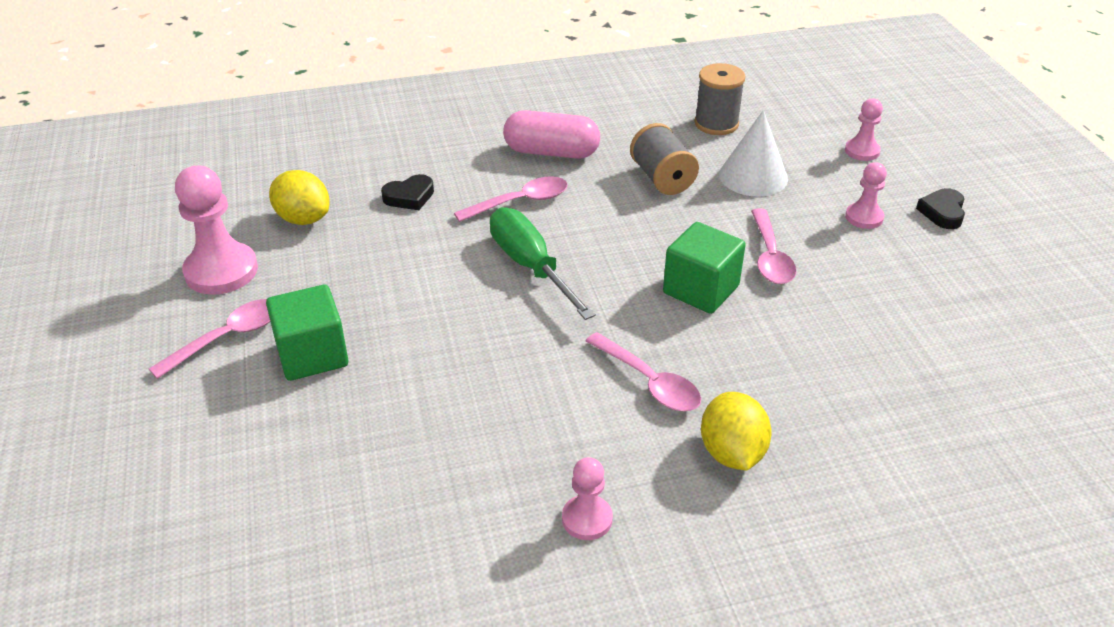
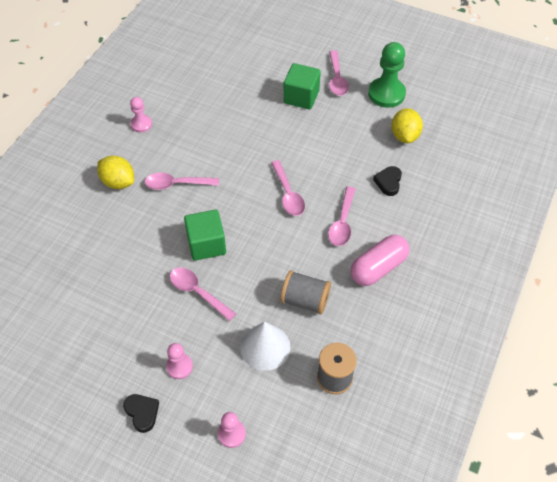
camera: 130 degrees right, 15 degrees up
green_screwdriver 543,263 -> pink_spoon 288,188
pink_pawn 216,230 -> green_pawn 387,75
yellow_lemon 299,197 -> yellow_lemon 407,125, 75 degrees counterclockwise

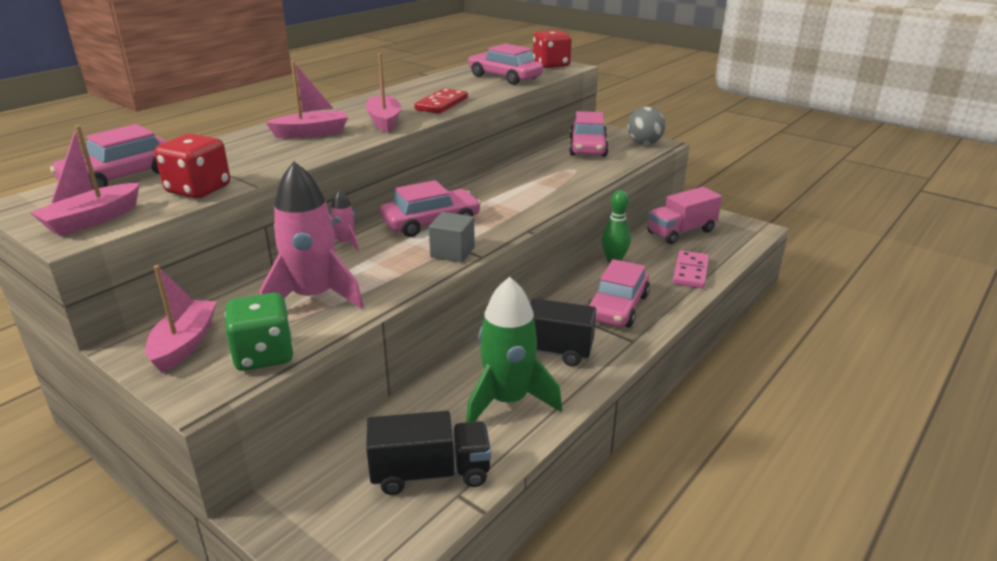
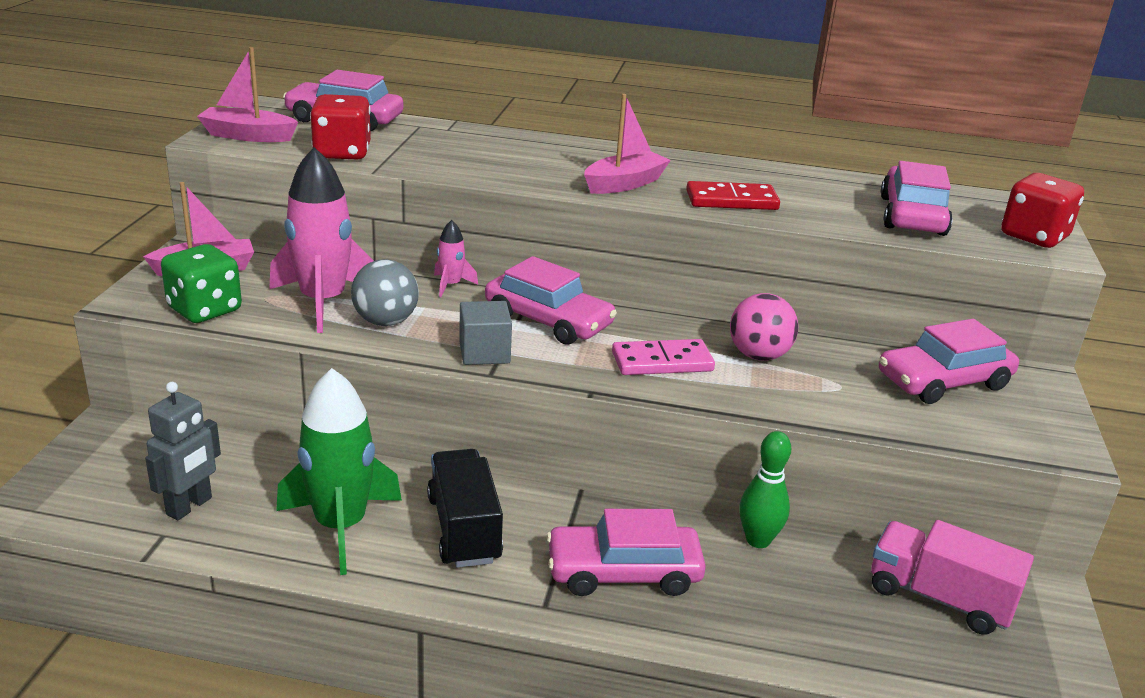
camera: 60 degrees right, 0 degrees up
black_truck 428,453 -> grey_robot 183,451
grey_ball 646,126 -> grey_ball 385,292, move
pink_domino 691,269 -> pink_domino 663,357, move
none -> pink_ball 764,327
pink_boat 306,99 -> none

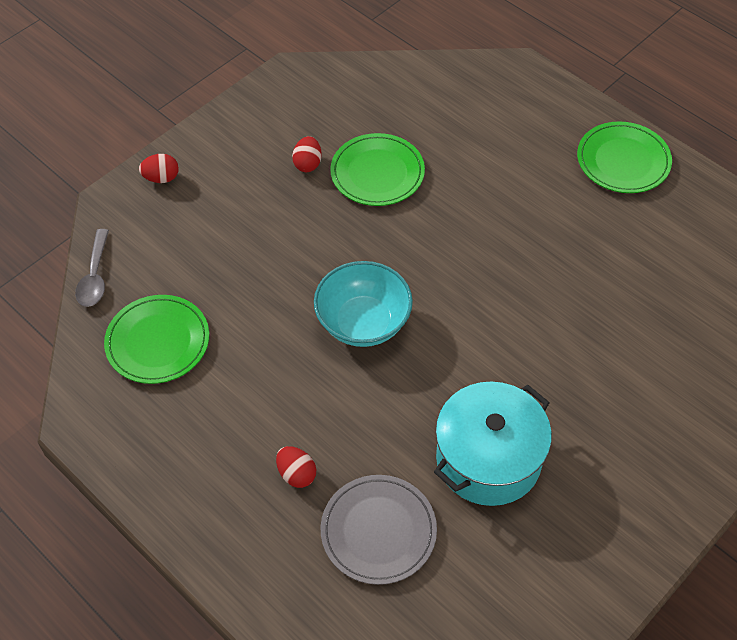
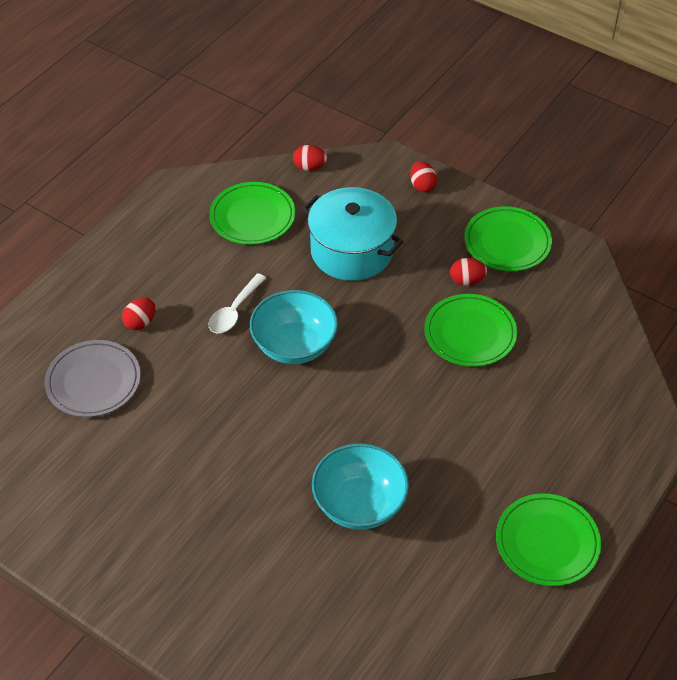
camera: 80 degrees right, 5 degrees down
none -> white_spoon 237,303
grey_spoon 92,268 -> red_egg 310,158
turquoise_pot 493,444 -> turquoise_pot 353,234, move
none -> turquoise_bowl 360,486
none -> green_plate 508,238

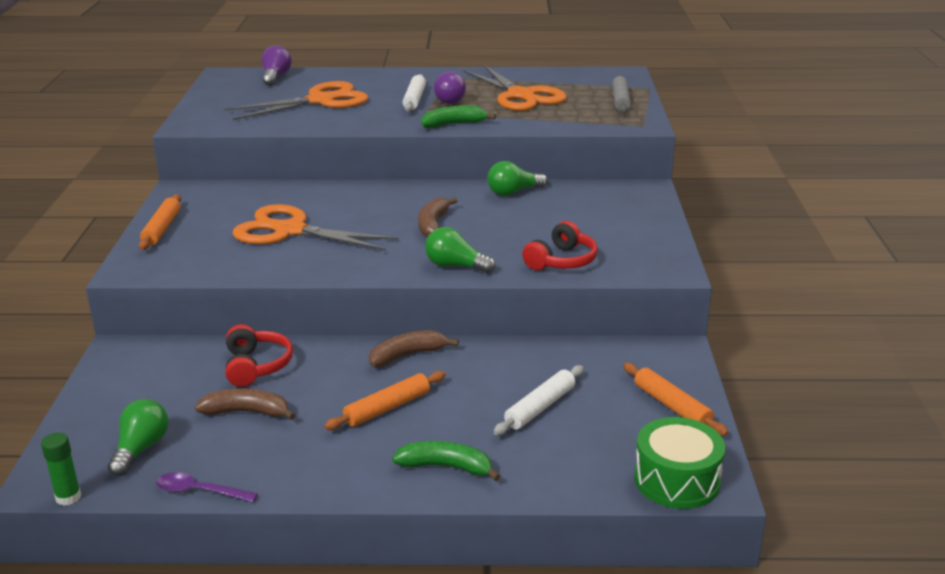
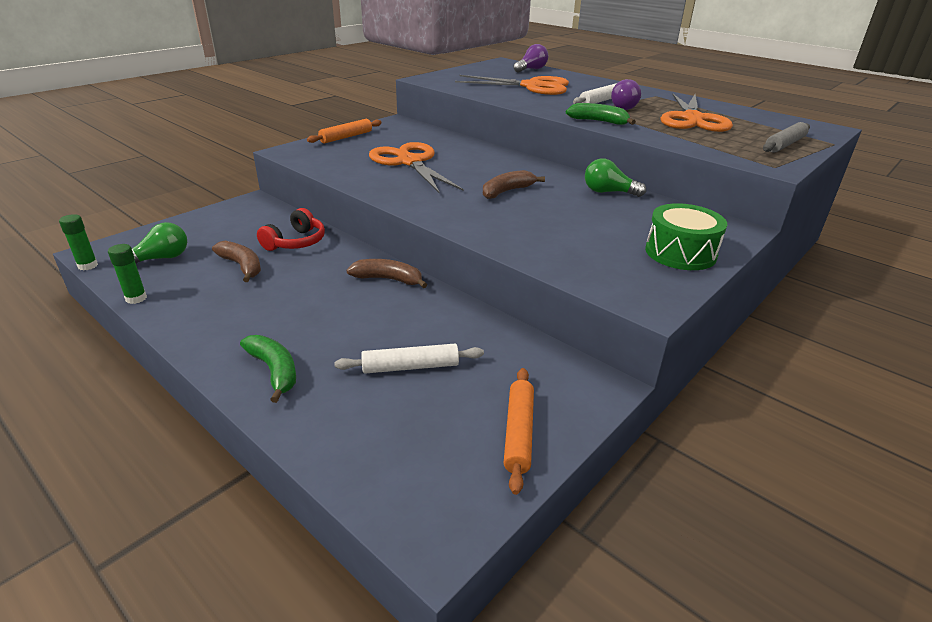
camera: 40 degrees right, 5 degrees up
purple_spoon 207,487 -> green_glue_stick 127,274
green_drum 679,463 -> green_drum 686,236, move
orange_rolling_pin 385,400 -> none
green_light_bulb 460,250 -> none
red_headphones 560,245 -> none

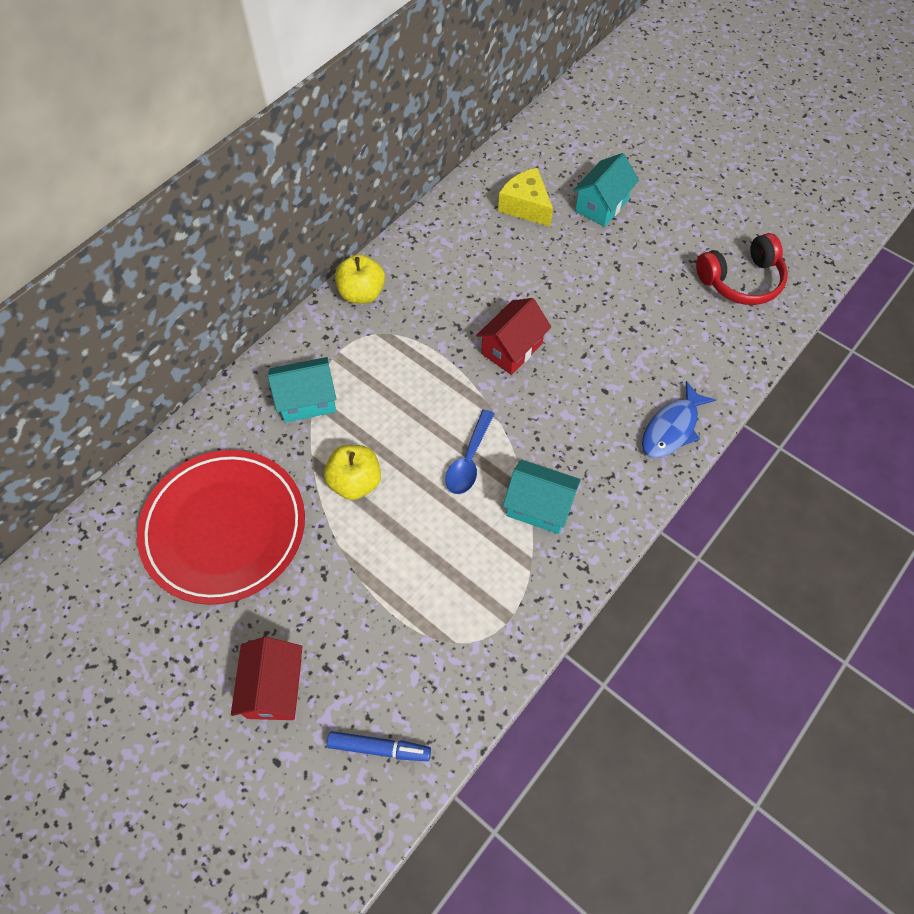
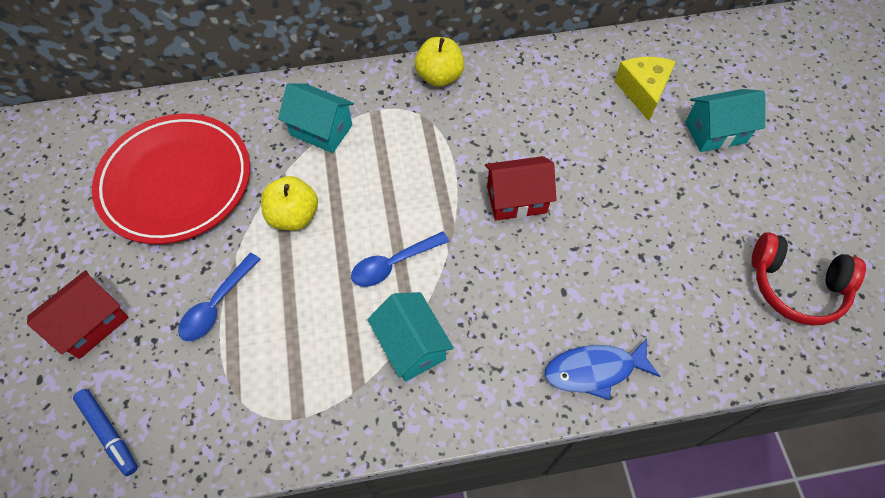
camera: 40 degrees right, 0 degrees up
none -> blue_spoon 219,297

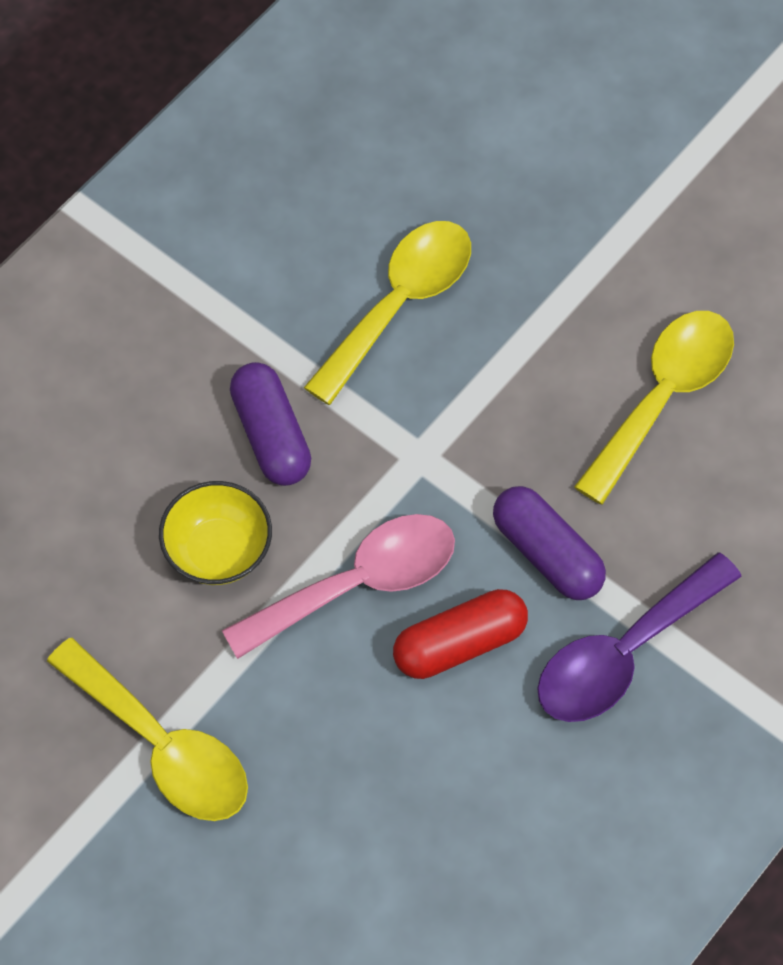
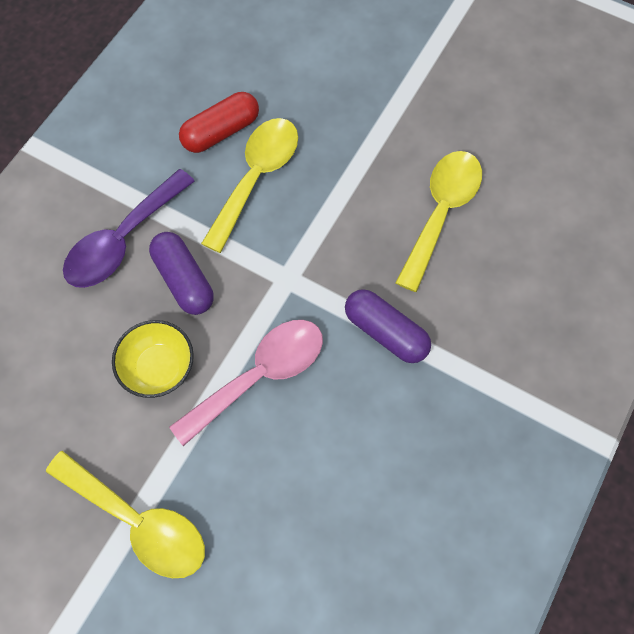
camera: 10 degrees left, 5 degrees up
purple_spoon 639,637 -> purple_spoon 129,228, move
red_capsule 460,634 -> red_capsule 219,122, move

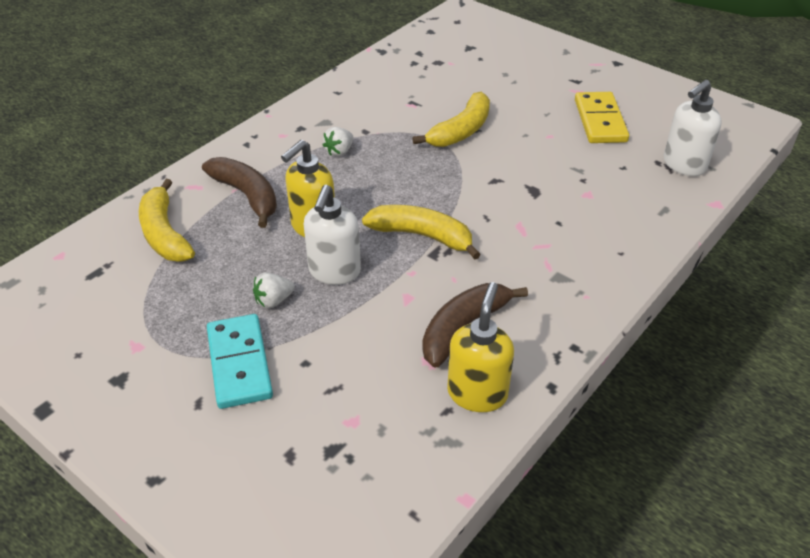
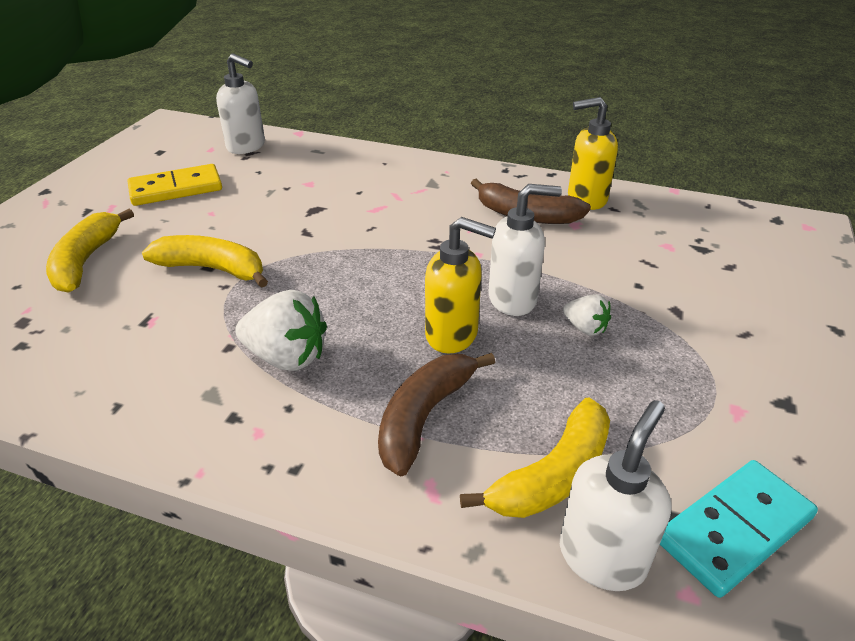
camera: 110 degrees left, 5 degrees down
yellow_banana 421,232 -> yellow_banana 90,251, move
white_strawberry 338,142 -> white_strawberry 281,330, x1.81
none -> white_soap_dispenser 615,495
turquoise_domino 240,361 -> turquoise_domino 739,529, move

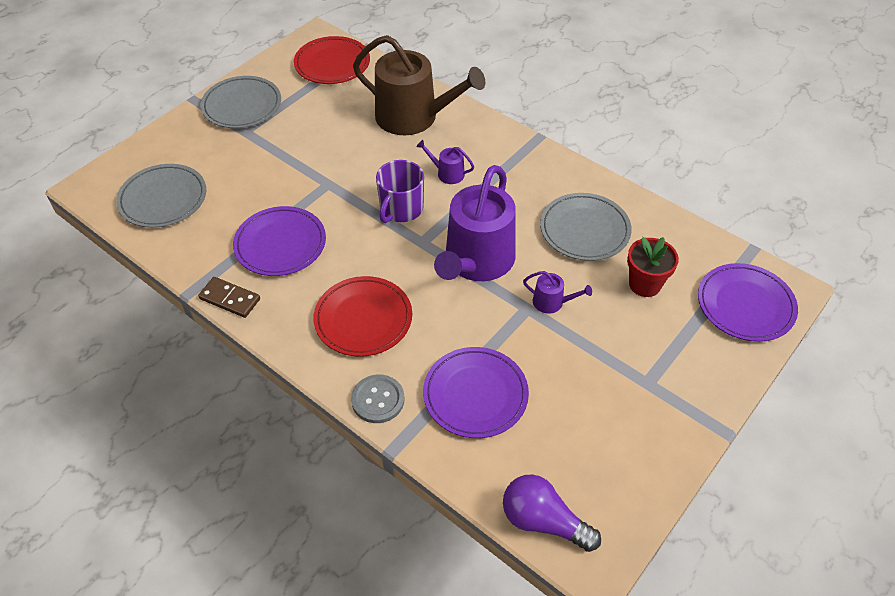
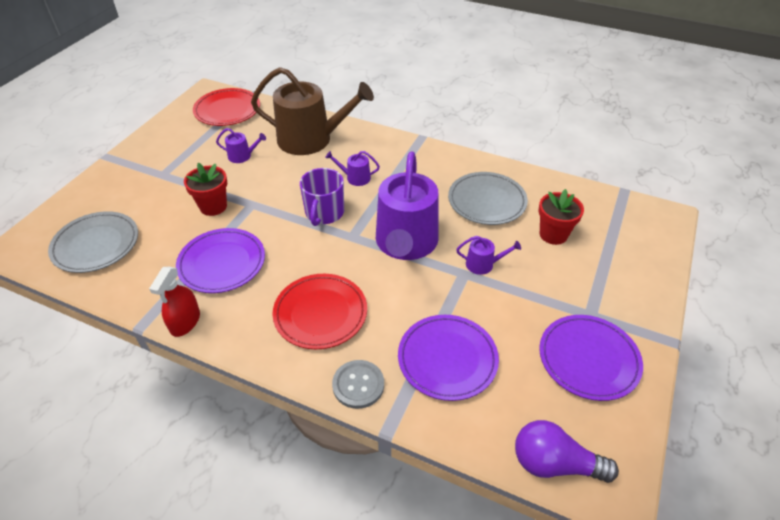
camera: 15 degrees left, 5 degrees down
brown_domino 229,297 -> red_spray_bottle 174,302
none -> red_flower_pot 205,189
none -> purple_watering_can 241,145
purple_plate 748,302 -> purple_plate 591,358, move
grey_plate 241,102 -> none

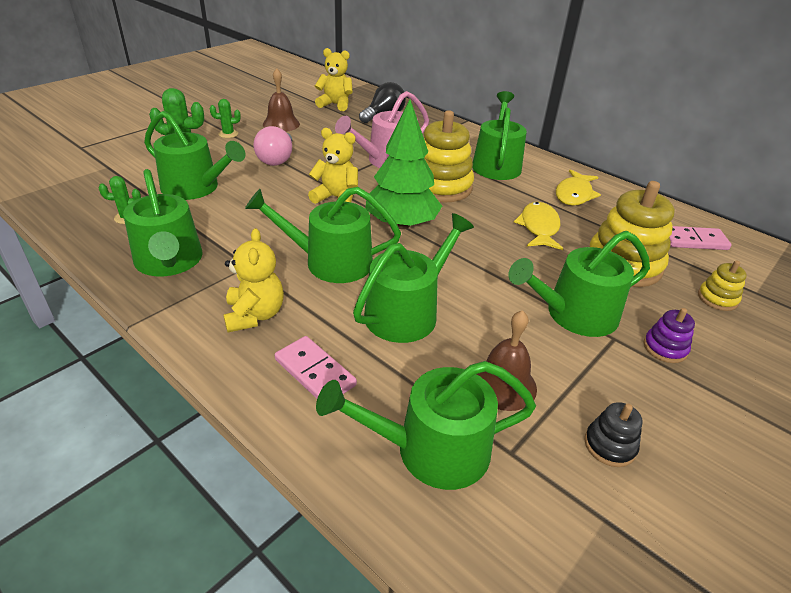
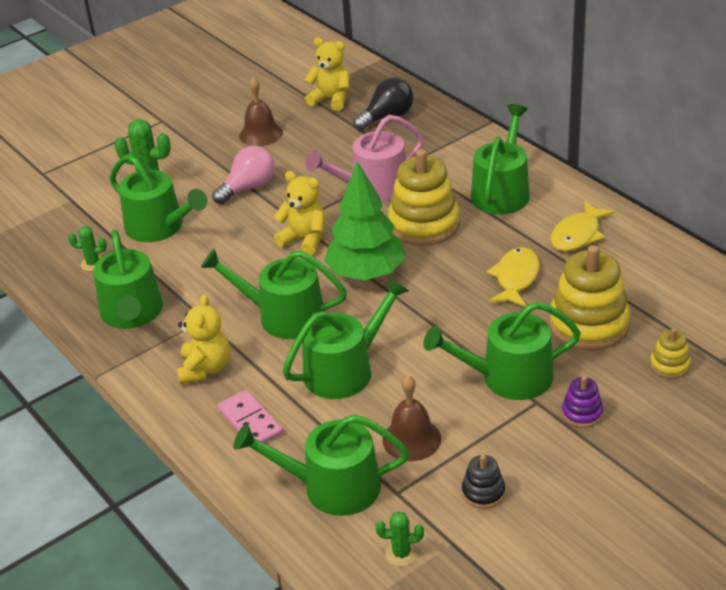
camera: 15 degrees right, 0 degrees up
pink_light_bulb 272,146 -> pink_light_bulb 243,175, 150 degrees counterclockwise
green_cactus 225,118 -> green_cactus 399,538, move
pink_domino 701,238 -> none

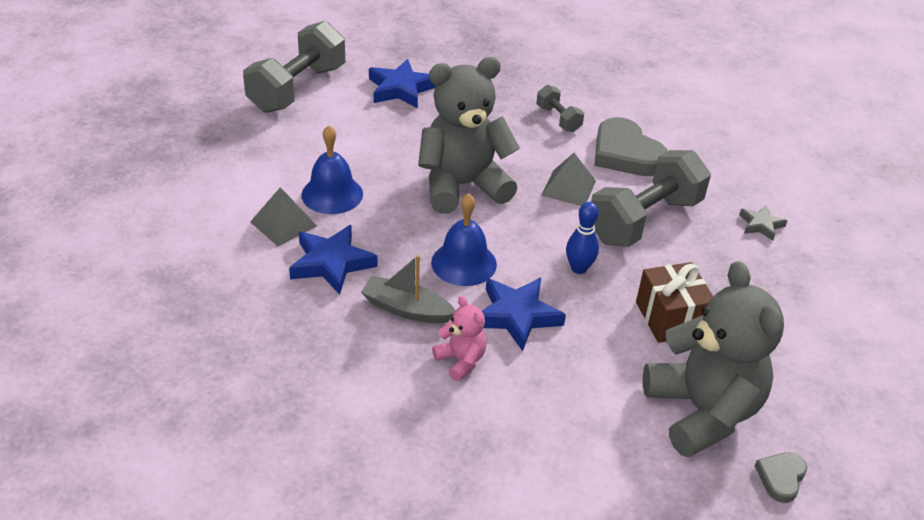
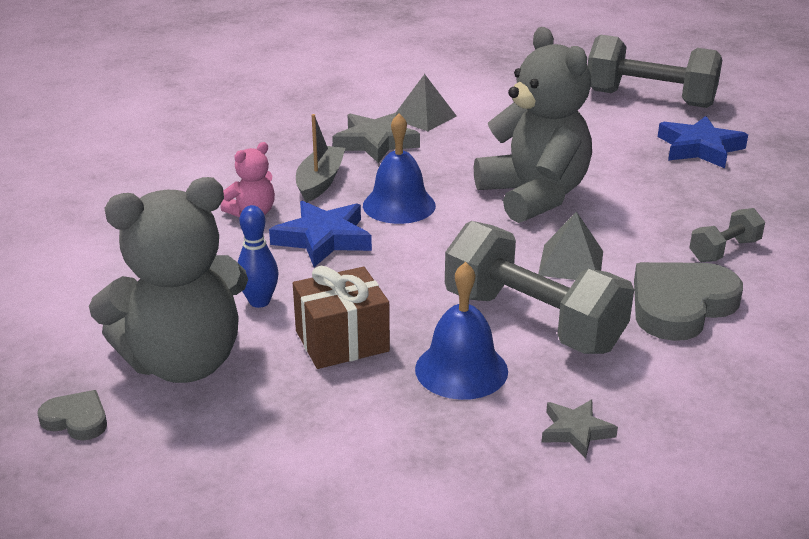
camera: 85 degrees right, 10 degrees down
blue_bowling_pin 582,238 -> blue_bowling_pin 258,256, move
blue_star 333,260 -> grey_star 376,137
blue_bell 332,169 -> blue_bell 461,331, move

